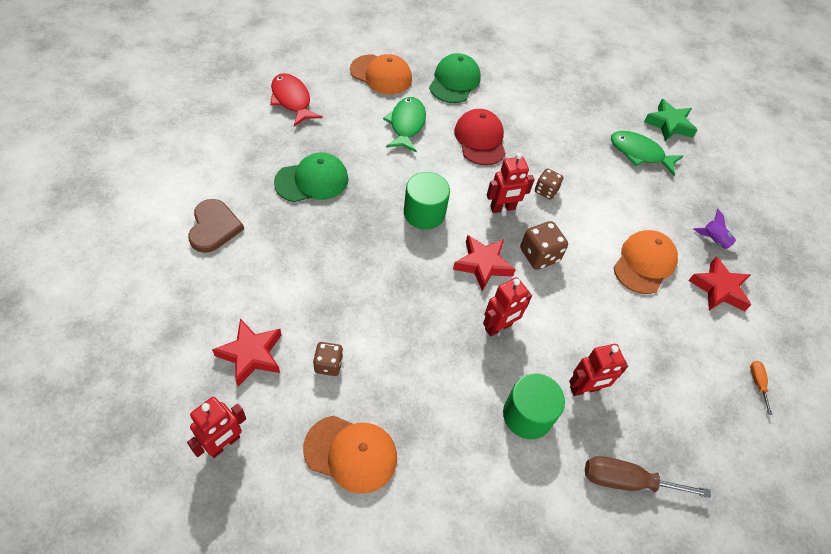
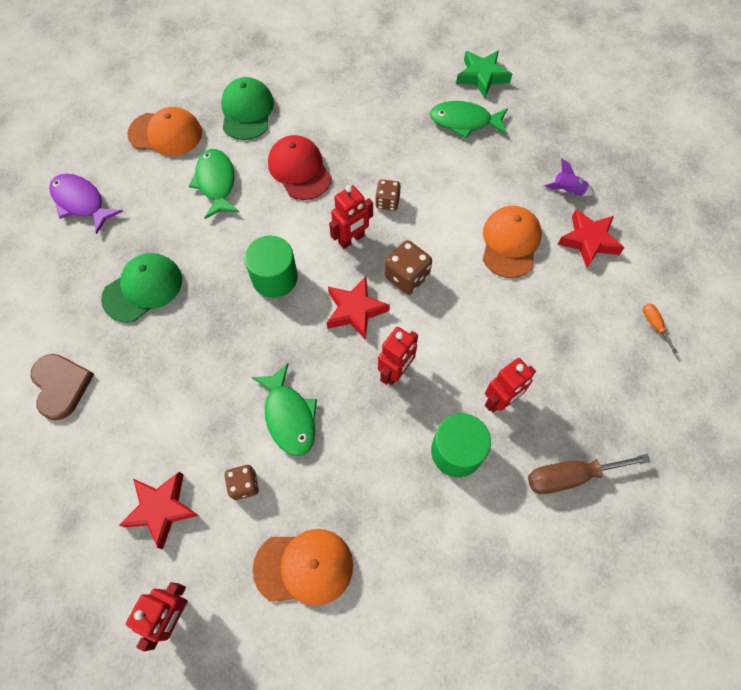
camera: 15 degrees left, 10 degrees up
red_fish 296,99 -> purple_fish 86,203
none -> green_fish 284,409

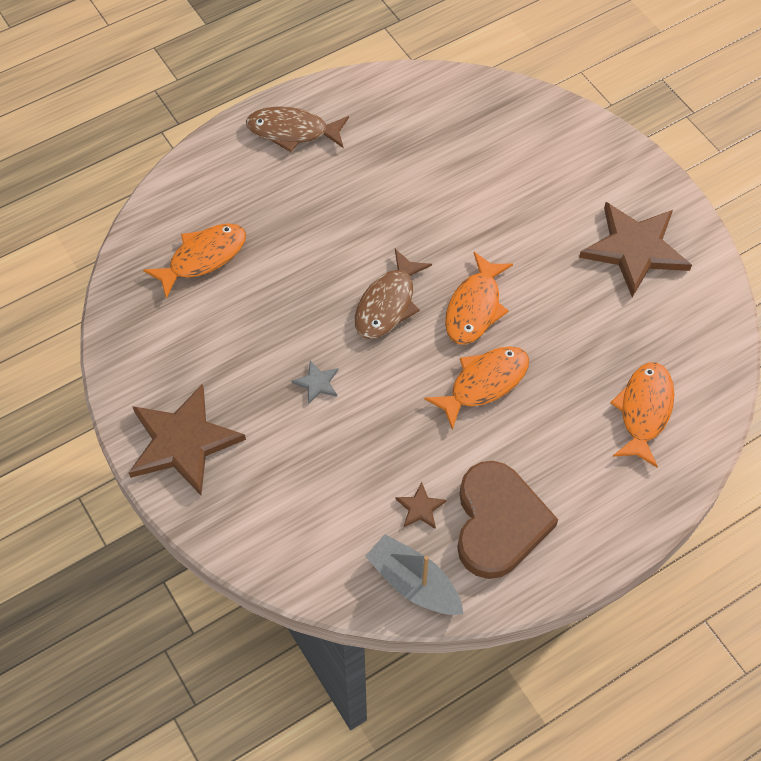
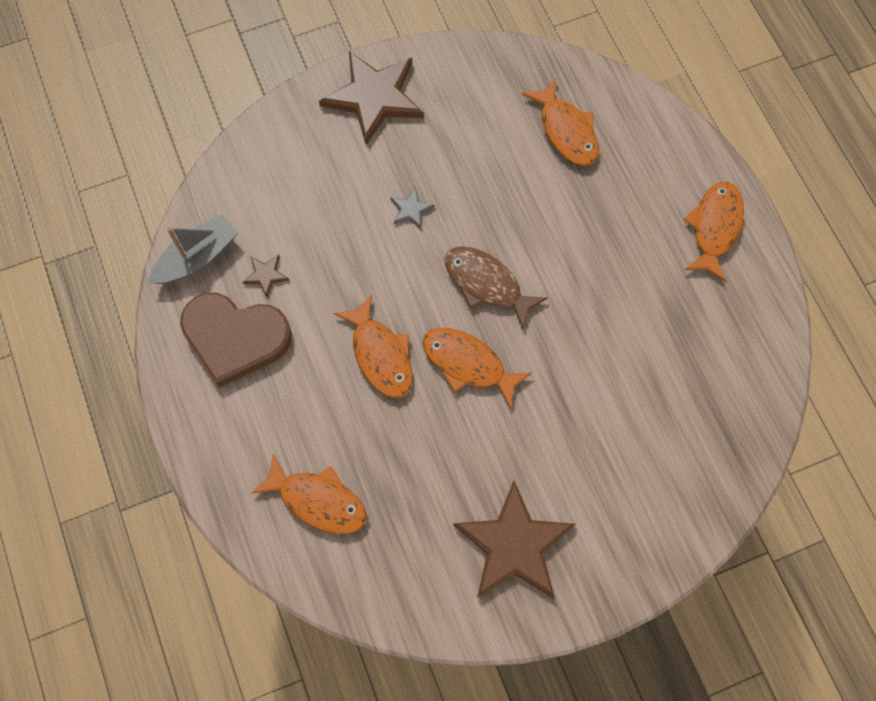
camera: 100 degrees right, 10 degrees up
brown_fish 297,129 -> orange_fish 714,232

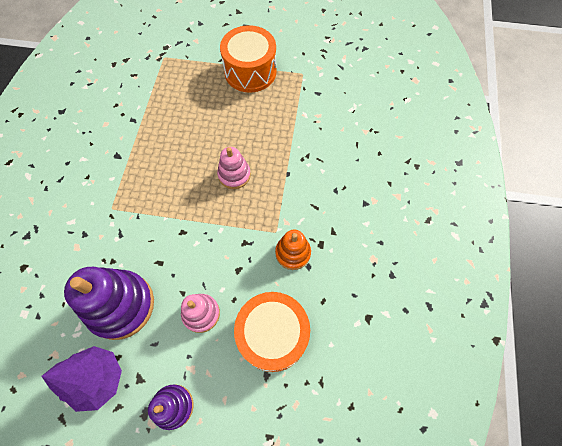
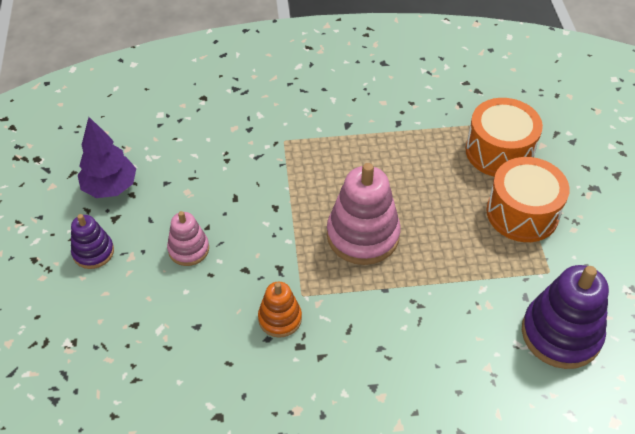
camera: 75 degrees right, 15 degrees down
pink_stacking_toy 234,168 -> pink_stacking_toy 364,214, x1.80
orange_drum 272,332 -> orange_drum 504,137, move
purple_stacking_toy 109,303 -> purple_stacking_toy 565,317, move

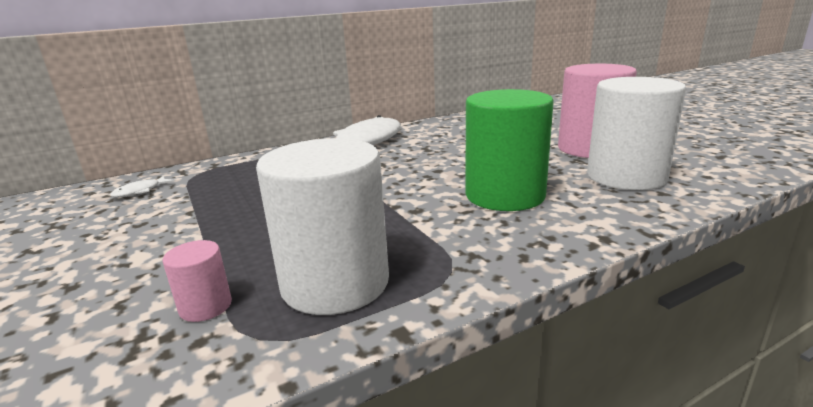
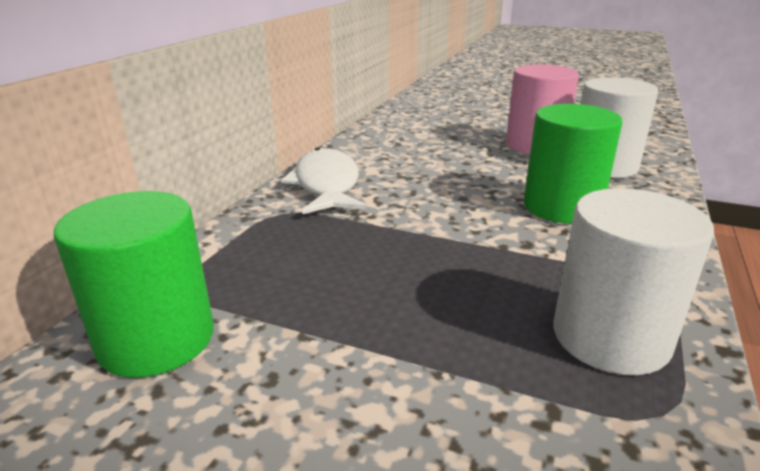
camera: 40 degrees left, 5 degrees up
white_fish 142,186 -> green_cylinder 134,284
pink_cylinder 197,281 -> none

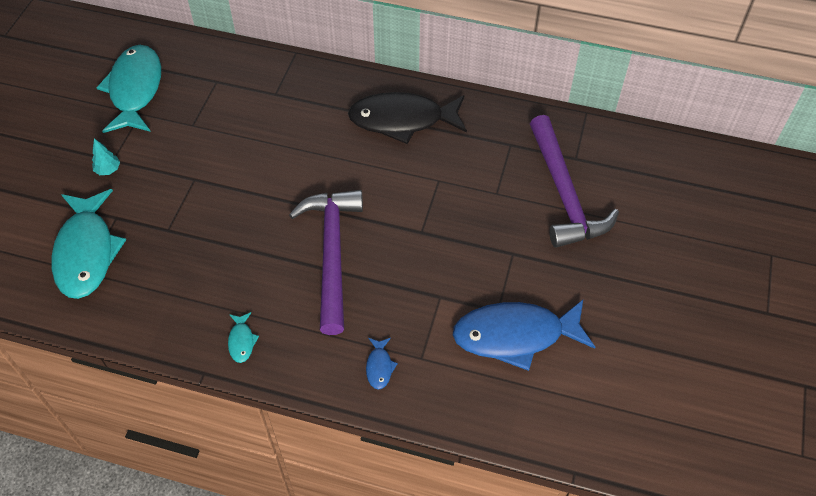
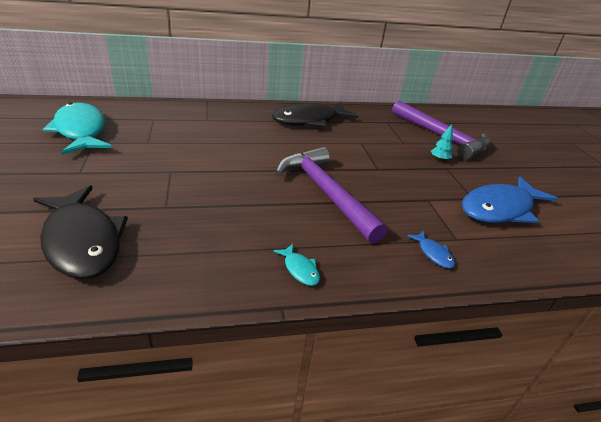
camera: 30 degrees left, 20 degrees down
turquoise_fish 88,244 -> black_fish 80,232
turquoise_tree 106,156 -> turquoise_tree 442,142, move

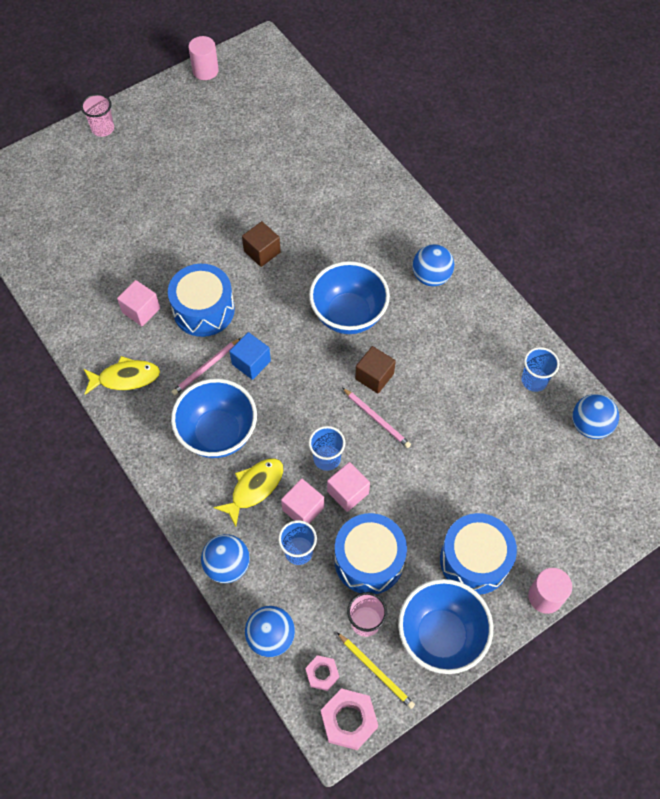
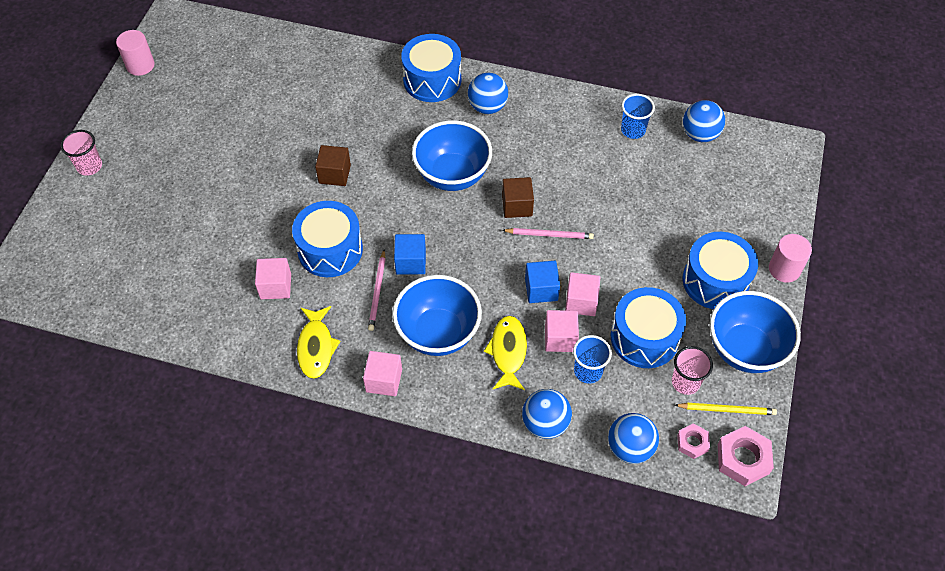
camera: 40 degrees left, 5 degrees down
yellow_fish 122,375 -> yellow_fish 319,342, 135 degrees clockwise
none -> pink_cube 382,373
none -> blue_drum 431,68
blue_cup 327,448 -> blue_cube 542,282

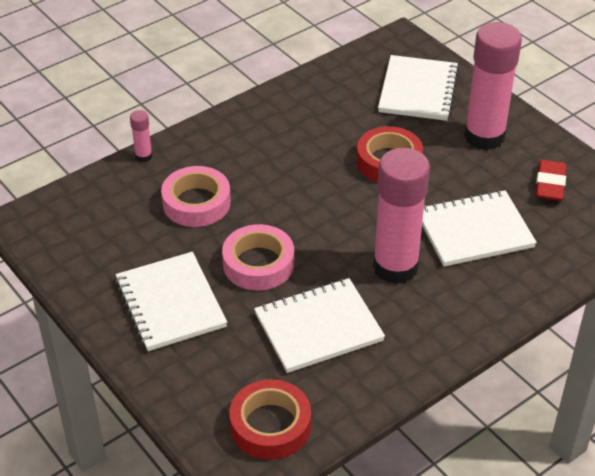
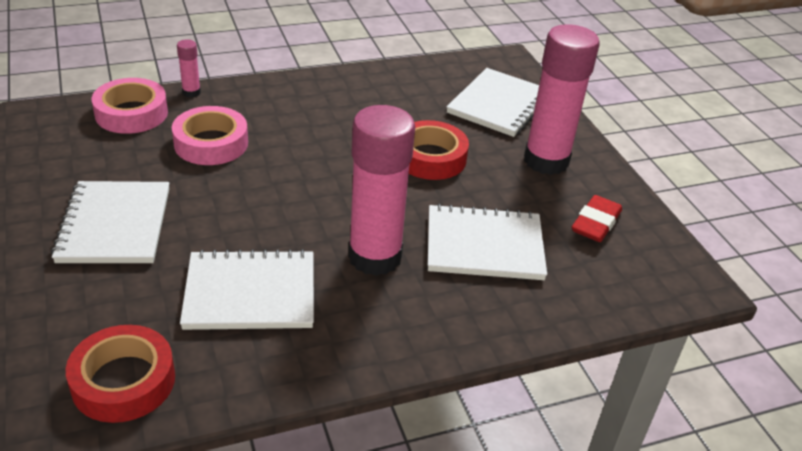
camera: 15 degrees right, 5 degrees down
pink_tape 258,257 -> pink_tape 130,106, move

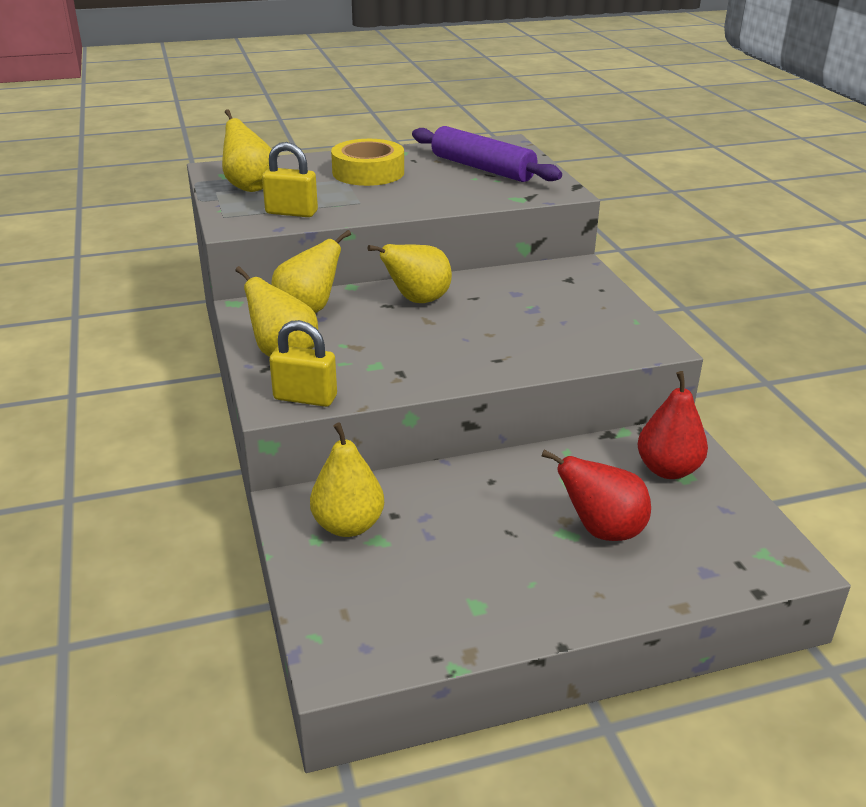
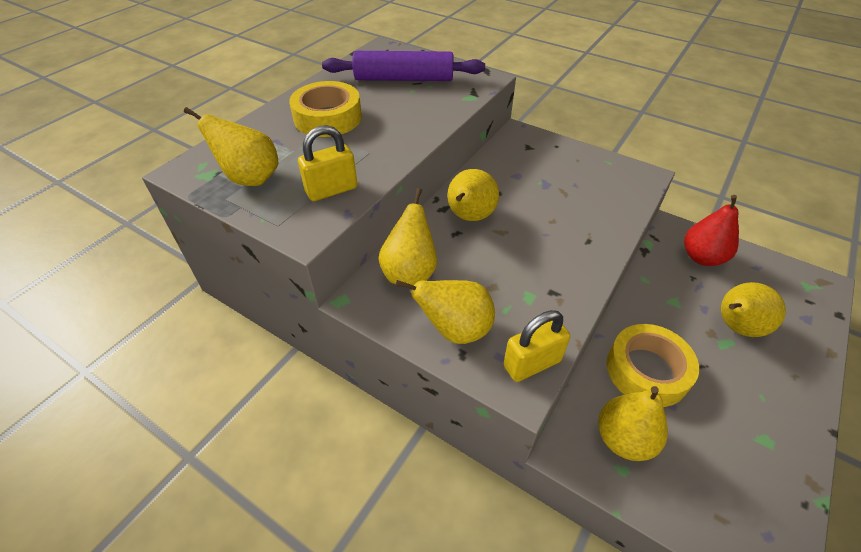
camera: 40 degrees left, 15 degrees up
none -> yellow_tape 653,365
red_pear 596,495 -> yellow_pear 753,309

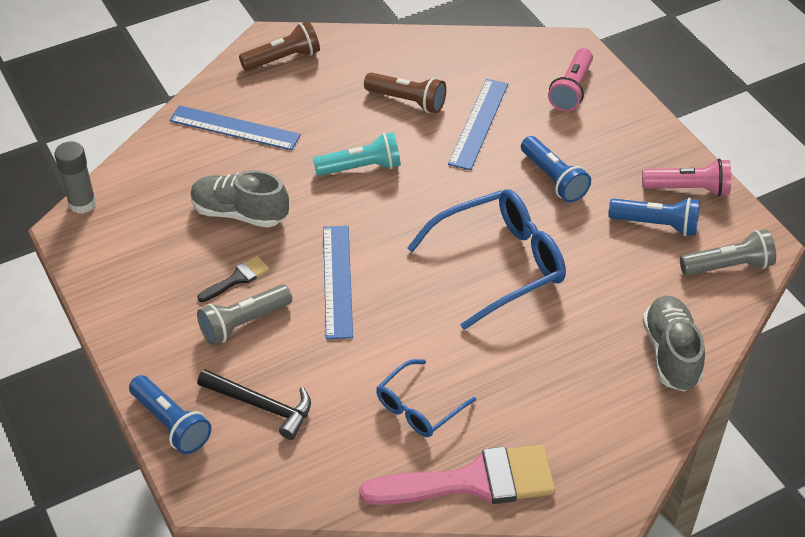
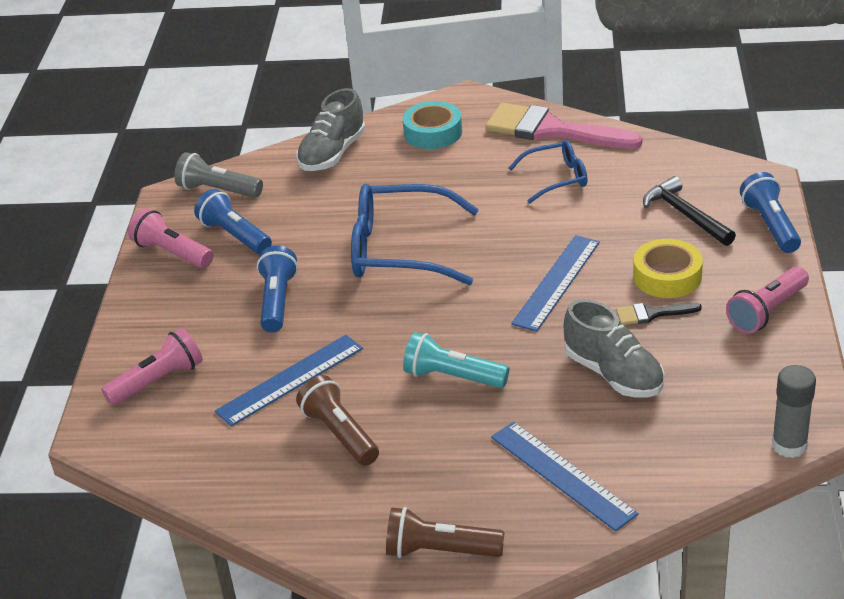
camera: 145 degrees left, 10 degrees down
none -> turquoise_tape 432,125
grey_flashlight 244,314 -> yellow_tape 668,268
none -> pink_flashlight 767,300

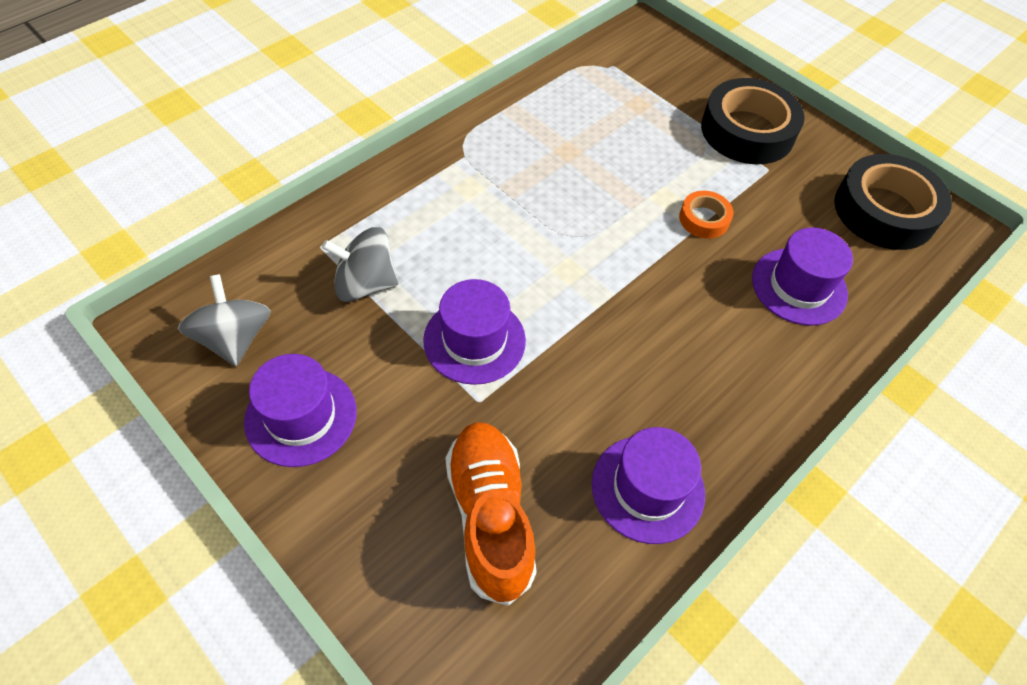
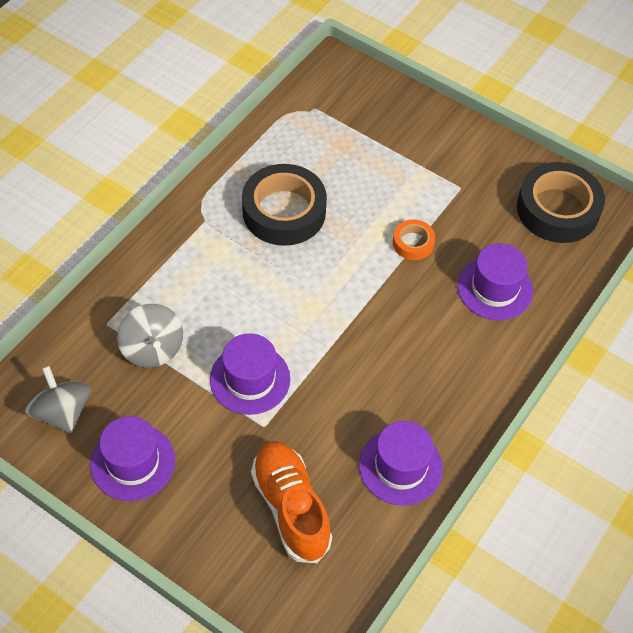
camera: 10 degrees left, 0 degrees up
grey_spinning_top 360,264 -> grey_spinning_top 150,336, 105 degrees counterclockwise
black_tape 753,121 -> black_tape 284,205, move

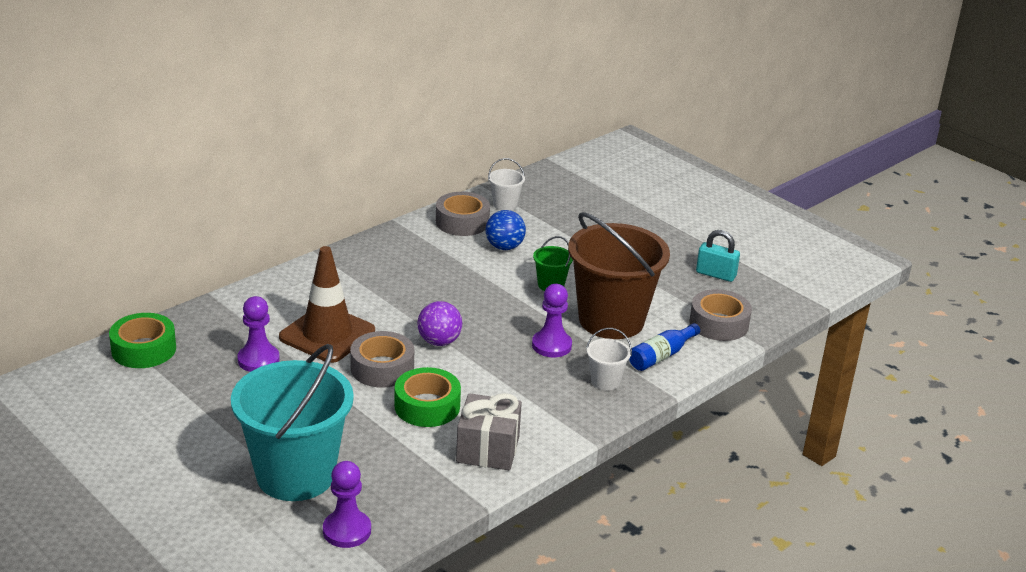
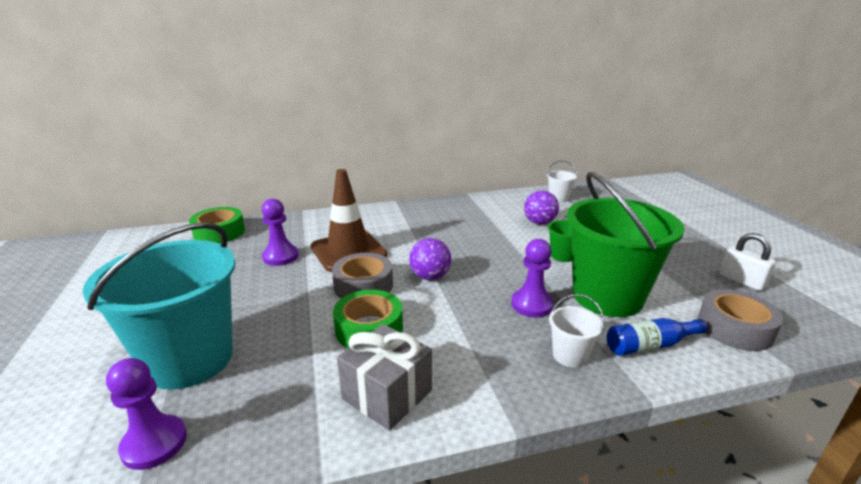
camera: 30 degrees right, 5 degrees down
blue_ball 505,230 -> purple_ball 541,208
brown_bucket 619,275 -> green_bucket 625,244
turquoise_padlock 718,256 -> white_padlock 747,262
grey_tape 463,214 -> none

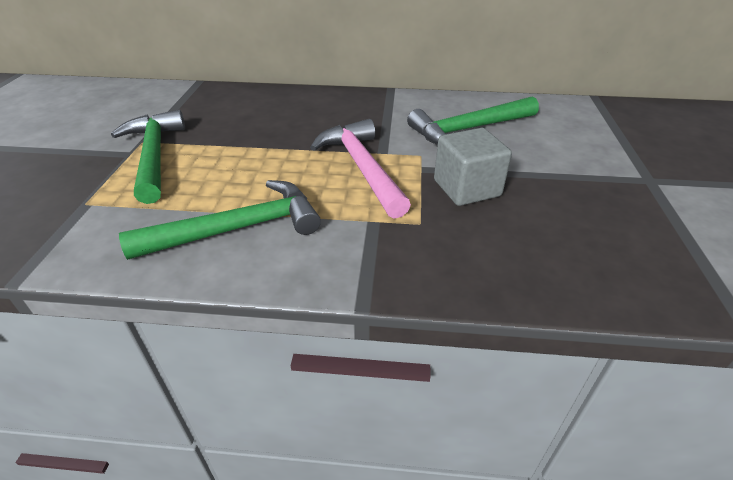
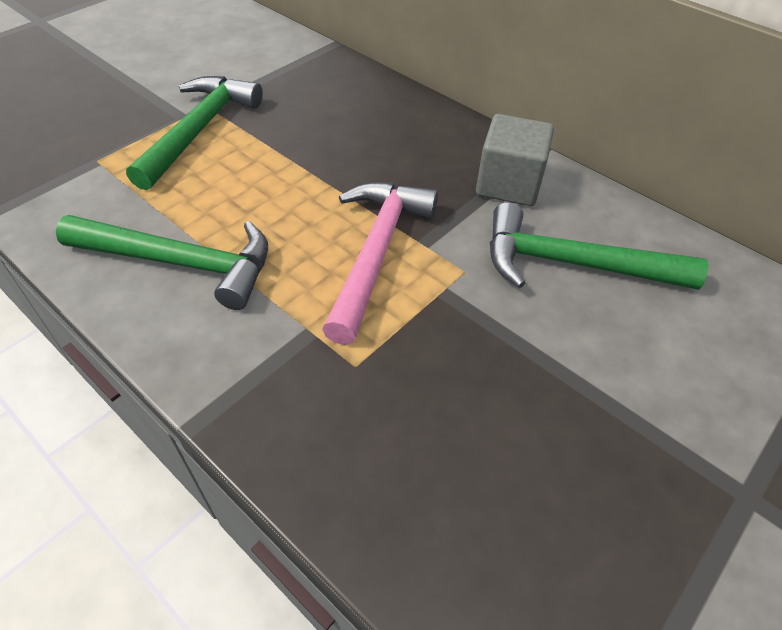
camera: 35 degrees right, 10 degrees up
grey_cube 473,167 -> grey_cube 515,160, move

